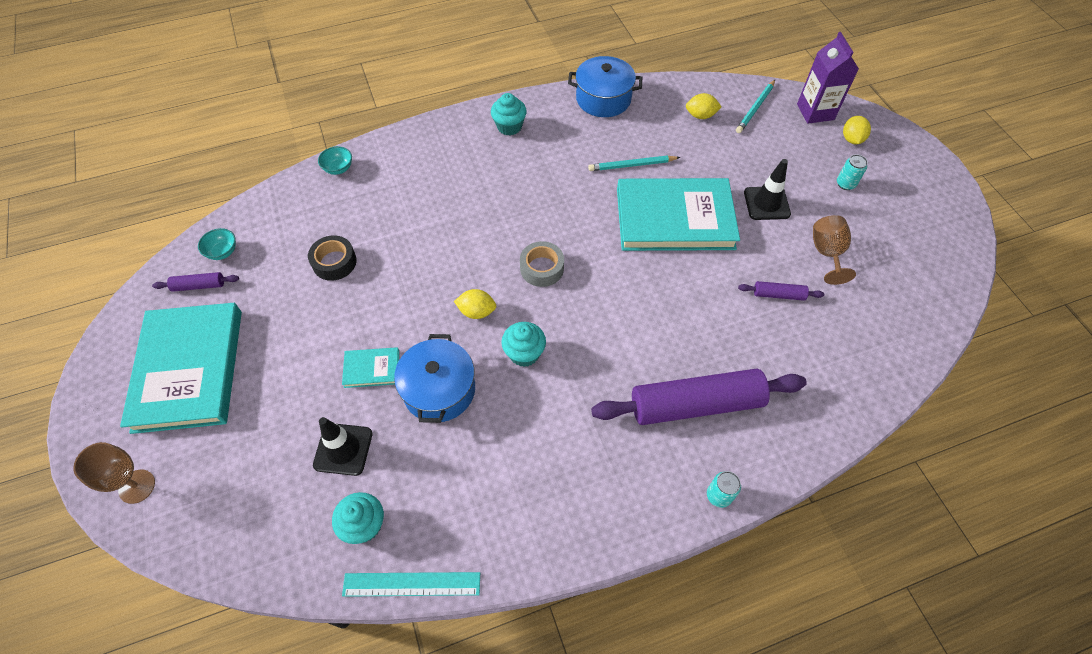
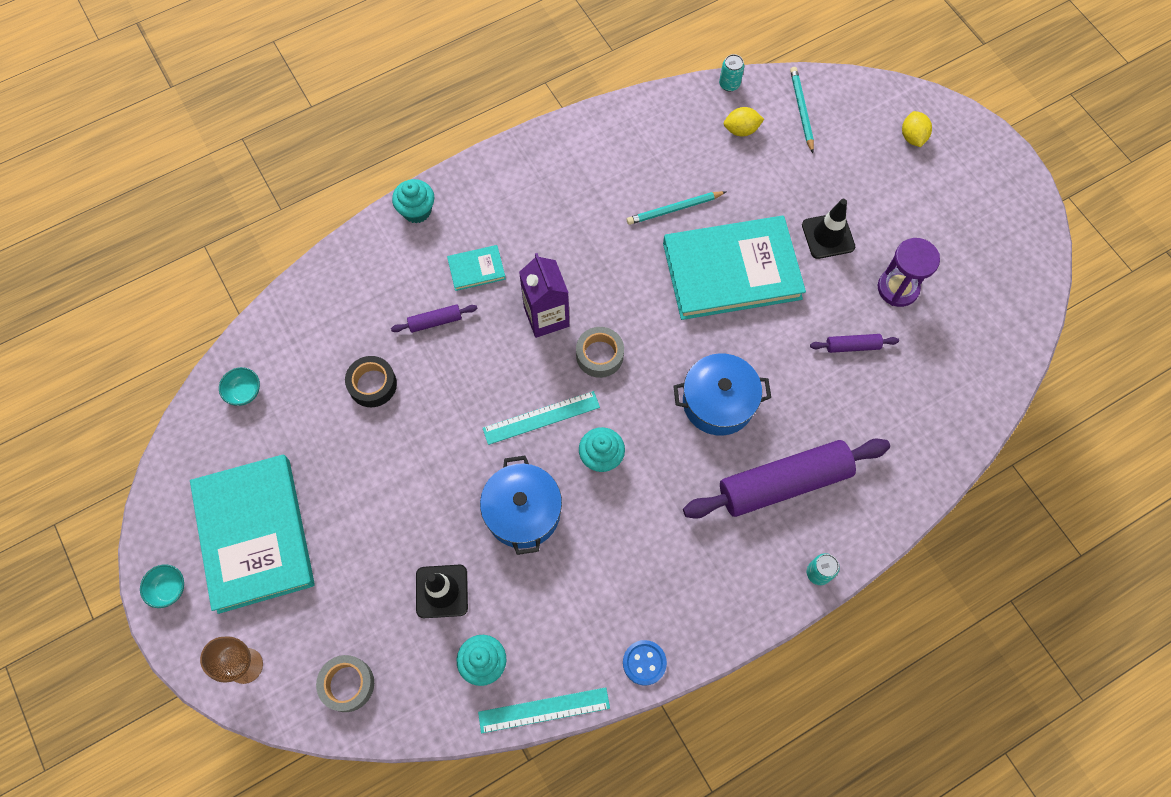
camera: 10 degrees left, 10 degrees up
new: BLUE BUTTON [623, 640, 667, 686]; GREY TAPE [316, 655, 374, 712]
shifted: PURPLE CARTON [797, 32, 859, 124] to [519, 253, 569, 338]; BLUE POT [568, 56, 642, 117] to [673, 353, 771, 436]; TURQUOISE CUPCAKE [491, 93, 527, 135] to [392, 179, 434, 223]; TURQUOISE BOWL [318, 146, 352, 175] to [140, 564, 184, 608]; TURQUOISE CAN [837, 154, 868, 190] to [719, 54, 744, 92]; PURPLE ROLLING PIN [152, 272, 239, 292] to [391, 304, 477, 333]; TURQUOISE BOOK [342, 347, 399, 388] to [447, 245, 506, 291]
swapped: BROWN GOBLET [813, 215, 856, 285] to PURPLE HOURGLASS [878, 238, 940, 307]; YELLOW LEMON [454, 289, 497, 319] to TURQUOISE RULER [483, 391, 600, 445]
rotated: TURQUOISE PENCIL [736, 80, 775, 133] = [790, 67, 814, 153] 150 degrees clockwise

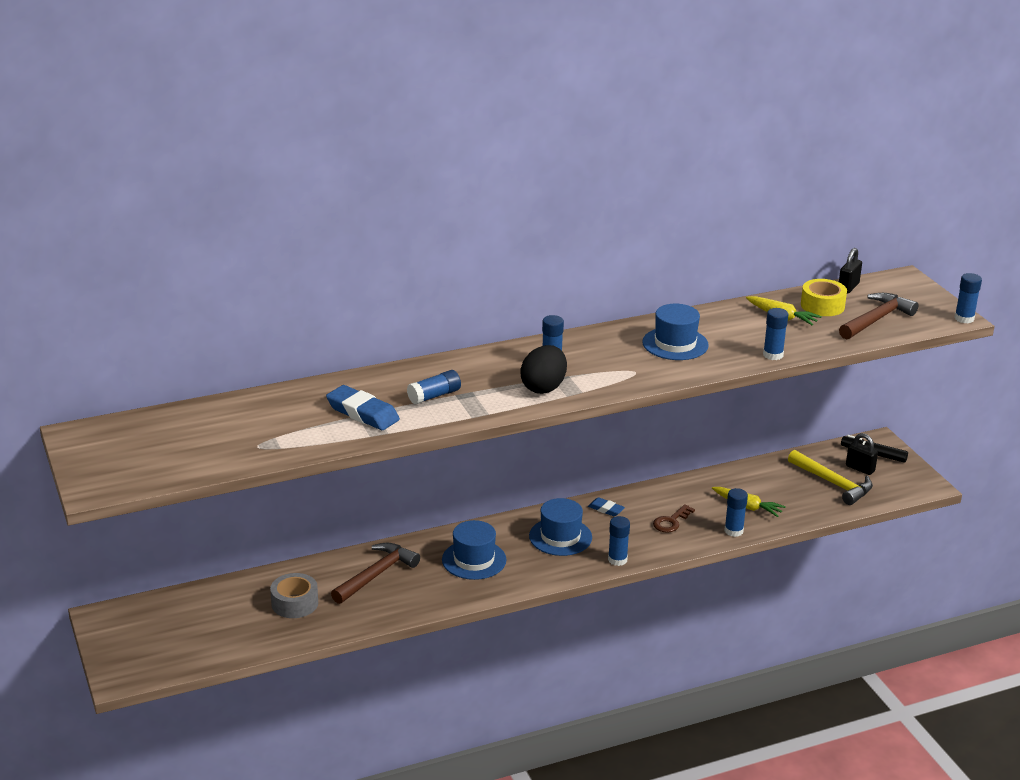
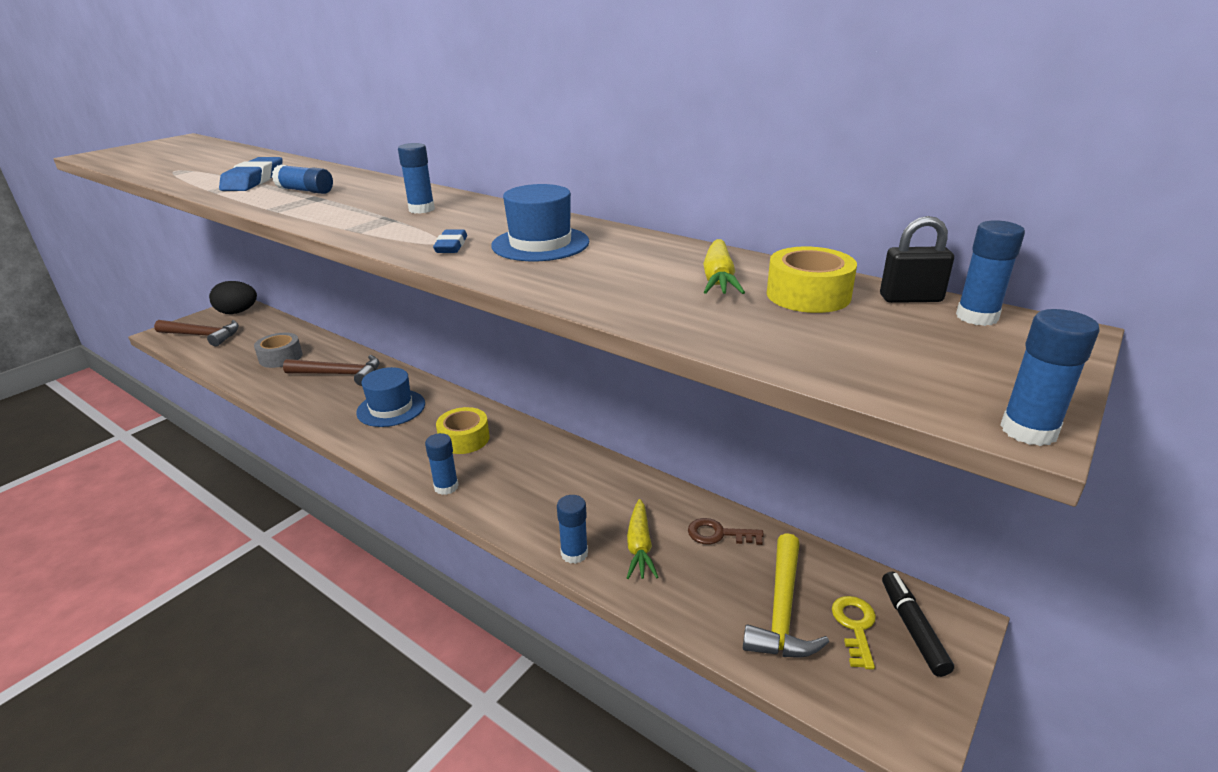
camera: 60 degrees right, 0 degrees up
shifted: BROWN HAMMER [839, 293, 918, 340] to [154, 320, 239, 347]; BLUE GLUE STICK [763, 308, 788, 360] to [956, 220, 1025, 326]; BLACK EGG [520, 345, 567, 394] to [209, 281, 257, 314]; BLUE ERASER [588, 497, 625, 516] to [433, 229, 467, 253]; BROWN KEY [653, 504, 695, 533] to [688, 518, 764, 545]
swapped: BLACK PADLOCK [846, 433, 878, 475] to YELLOW KEY [832, 596, 876, 670]; BLUE HAT [529, 498, 592, 556] to YELLOW TAPE [436, 407, 490, 454]

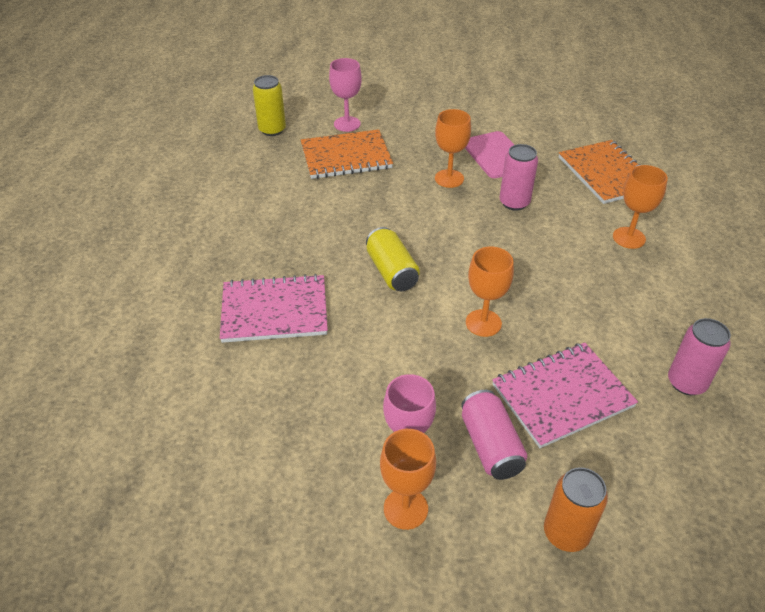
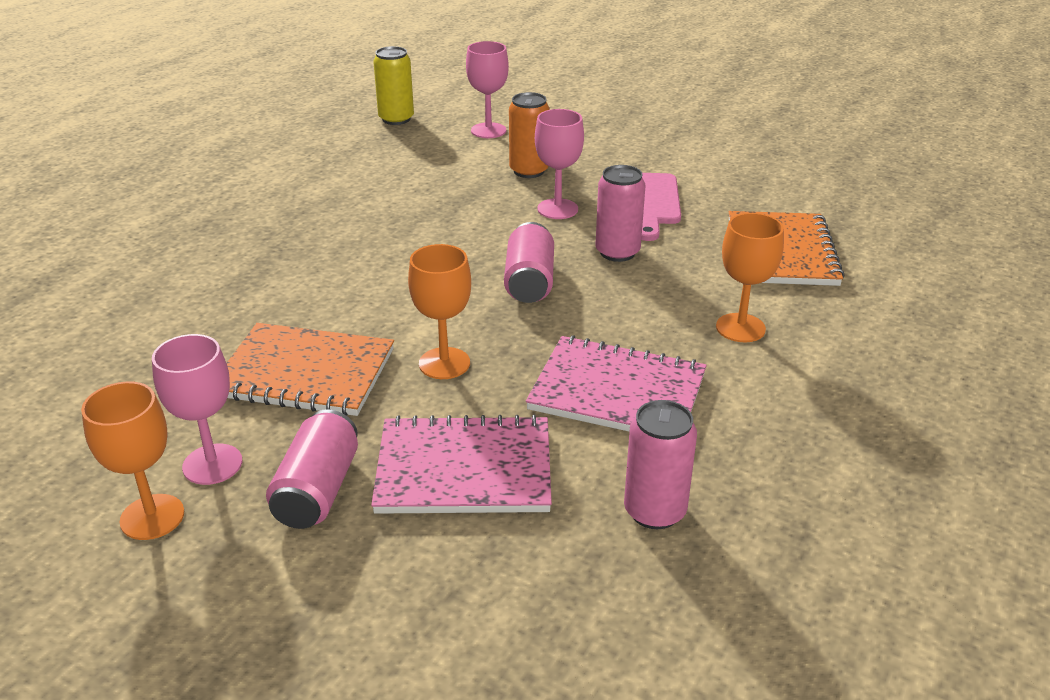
camera: 25 degrees right, 10 degrees down
gone: YELLOW CAN [366, 227, 420, 291]
new: PINK CAN [504, 222, 554, 303]
shifted: ORANGE NOTEBOOK [301, 129, 393, 179] to [227, 323, 394, 416]; PINK NOTEBOOK [220, 274, 328, 343] to [526, 335, 707, 432]; ORANGE CAN [544, 467, 608, 552] to [509, 92, 550, 178]
repainted: ORANGE GOBLET [435, 109, 471, 188] to PINK GOBLET [535, 109, 584, 219]

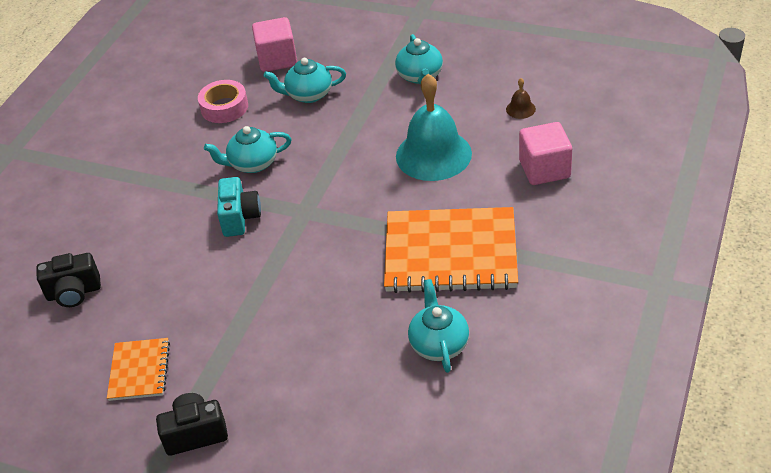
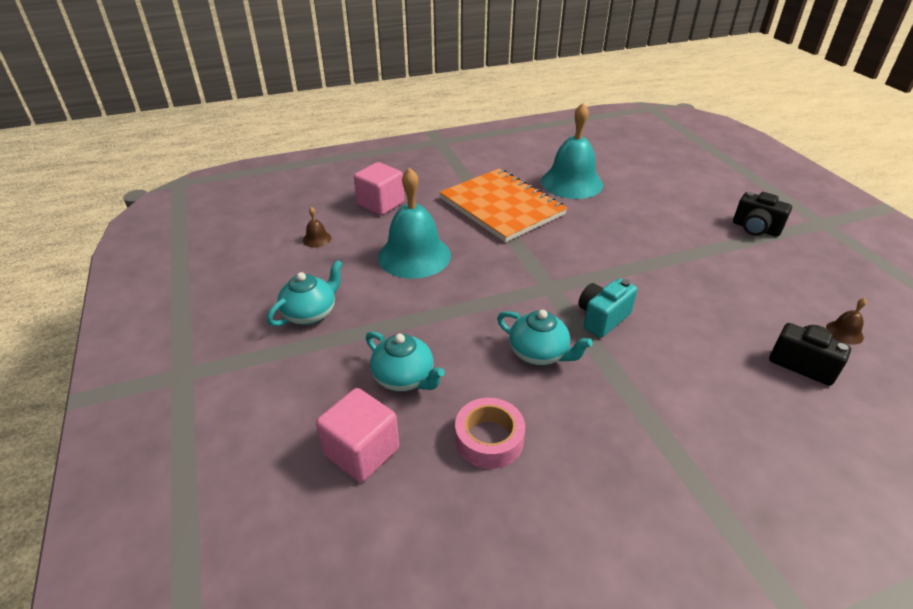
camera: 135 degrees left, 5 degrees down
gone: ORANGE NOTEBOOK [107, 338, 170, 401]
new: BROWN BELL [826, 298, 867, 345]
swapped: TURQUOISE TEAPOT [408, 279, 469, 373] to TURQUOISE BELL [541, 103, 603, 199]

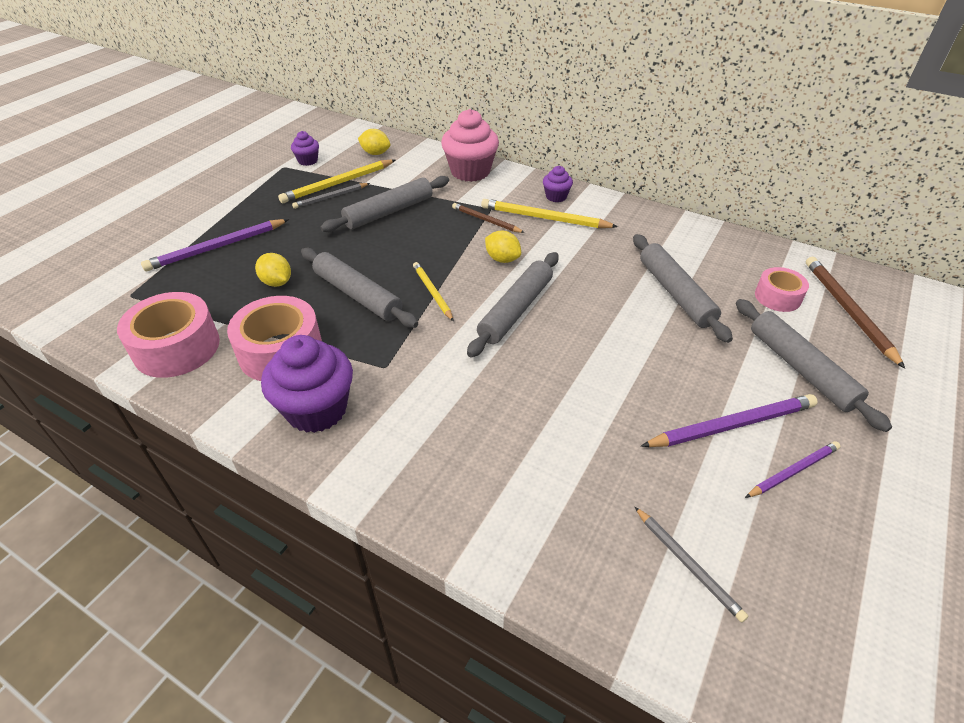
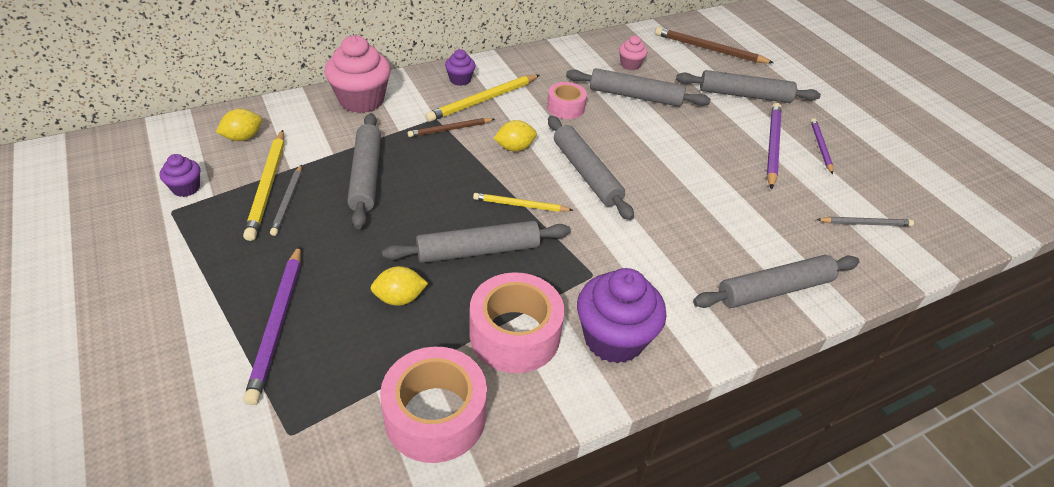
camera: 60 degrees left, 0 degrees up
new: PINK CUPCAKE [619, 36, 647, 70]; GREY ROLLING PIN [693, 255, 860, 308]
shifted: PINK TAPE [755, 267, 809, 312] to [547, 82, 587, 119]

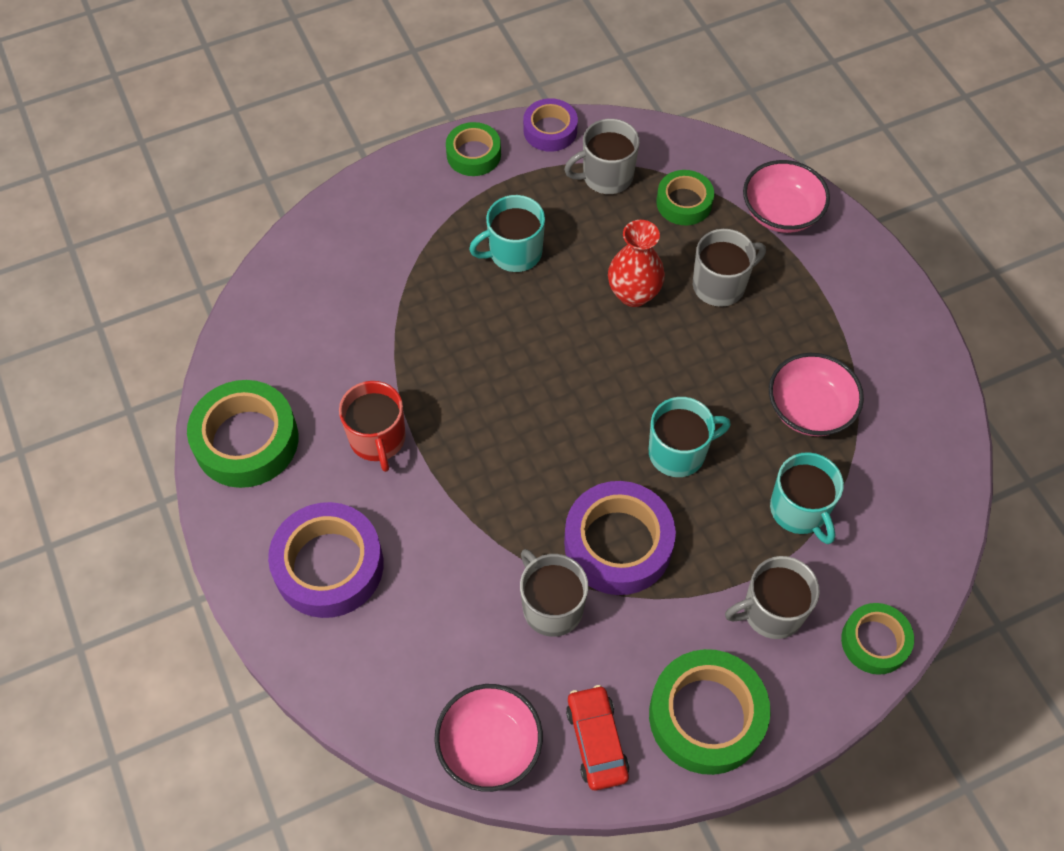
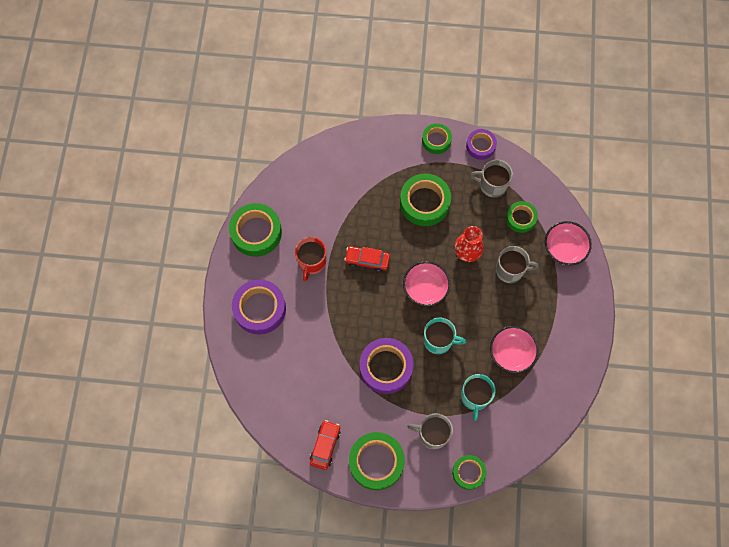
camera: 30 degrees right, 10 degrees up
gone: GREY MUG [520, 549, 588, 637]
new: RED CAR [344, 246, 390, 272]
shifted: PINK BOWL [434, 684, 543, 792] to [403, 261, 451, 307]
swapped: TURQUOISE MUG [469, 195, 545, 272] to GREEN TAPE [400, 173, 451, 226]

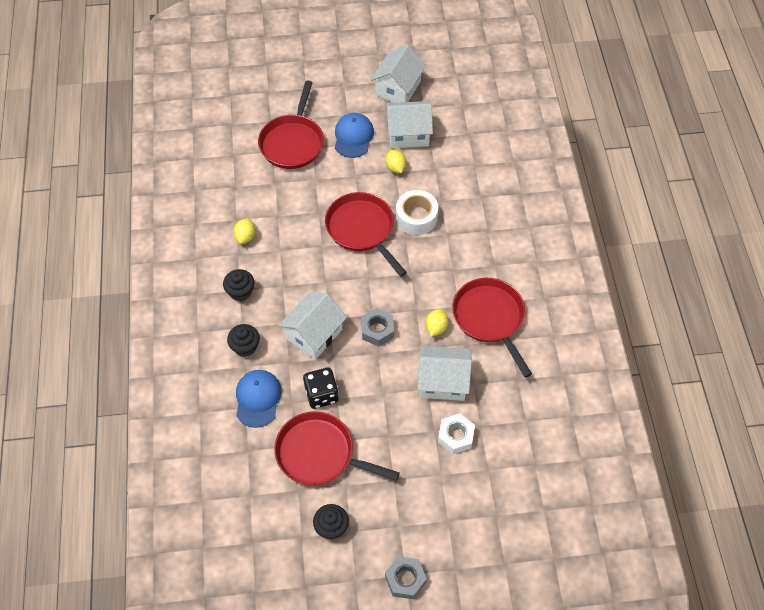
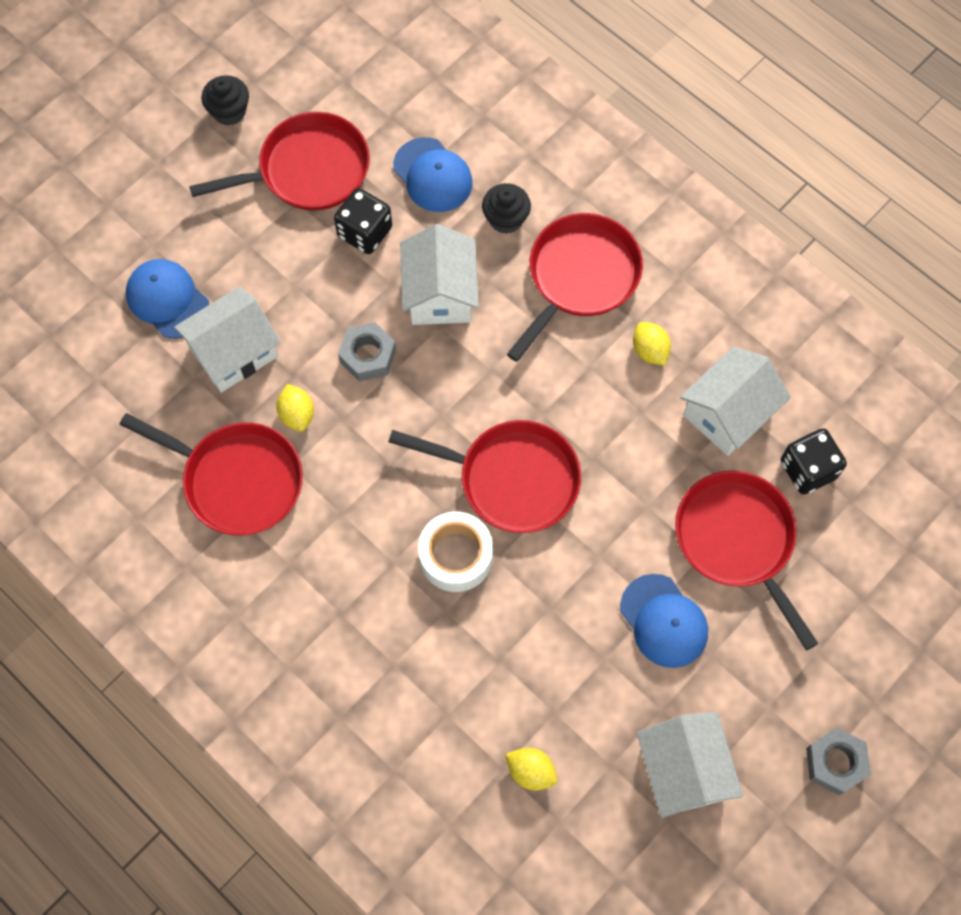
camera: 140 degrees right, 10 degrees up
new: BLACK DICE [781, 428, 847, 495]
shifted: WHITE HOUSE [385, 101, 433, 148] to [680, 347, 791, 456]; YELLOW LEMON [385, 150, 406, 173] to [505, 748, 557, 790]; GREY NUT [385, 556, 427, 599] to [806, 728, 871, 795]
swapped: BLACK CUPCAKE [223, 269, 254, 301] to RED PAN [507, 213, 643, 362]; WHITE NUT [438, 413, 475, 454] to BLUE CAP [126, 259, 209, 339]

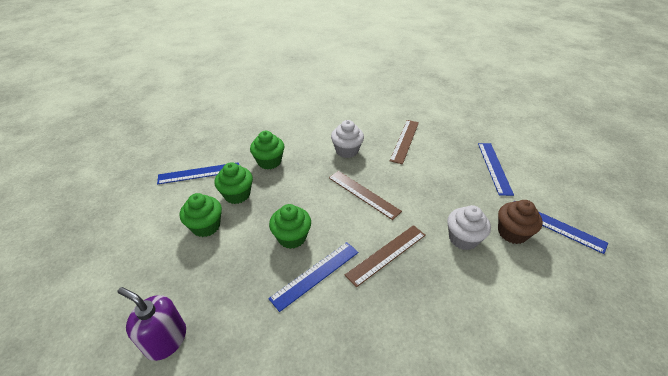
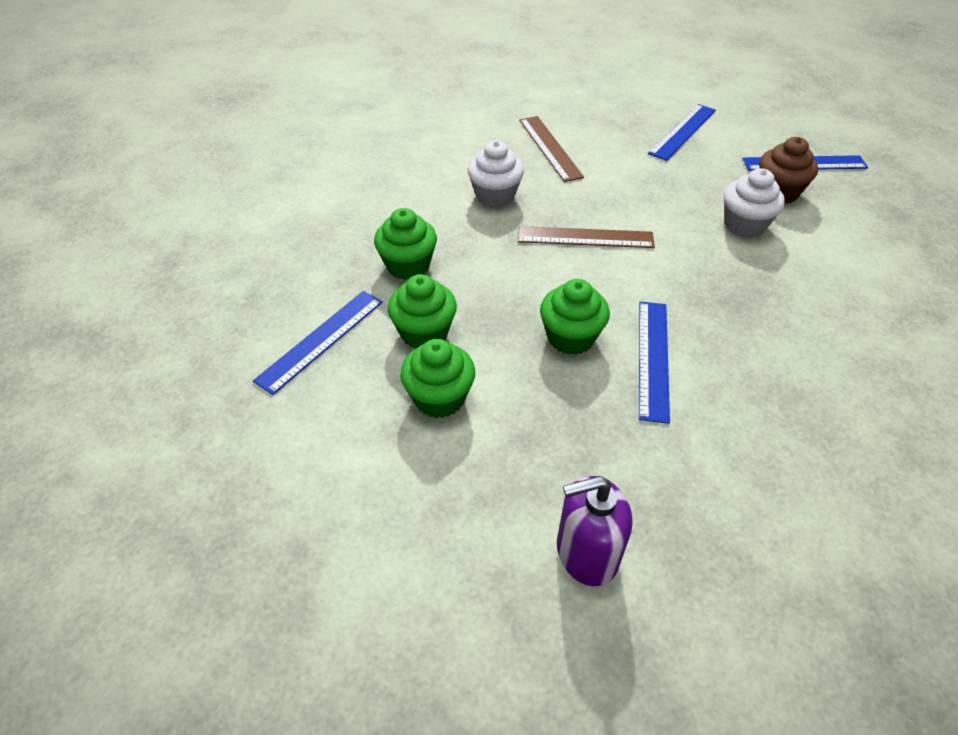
camera: 40 degrees left, 5 degrees up
gone: BROWN RULER [345, 225, 426, 287]
rotated: BLUE RULER [478, 143, 514, 196] = [648, 104, 716, 161] 75 degrees clockwise

